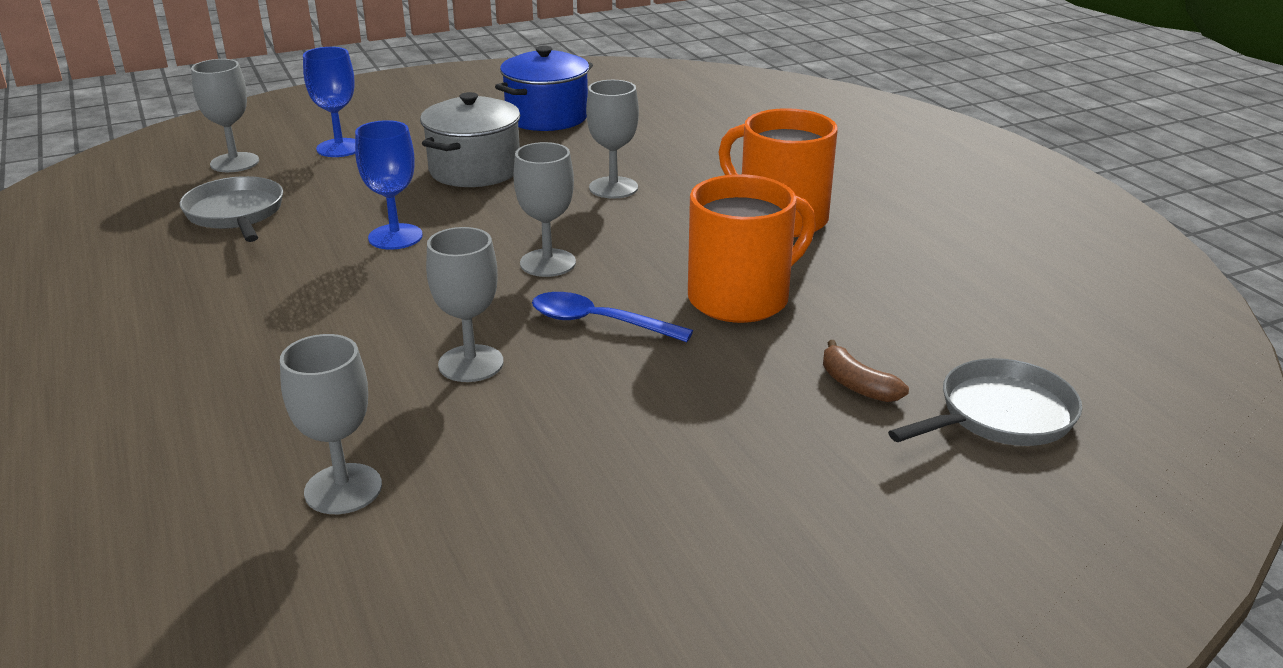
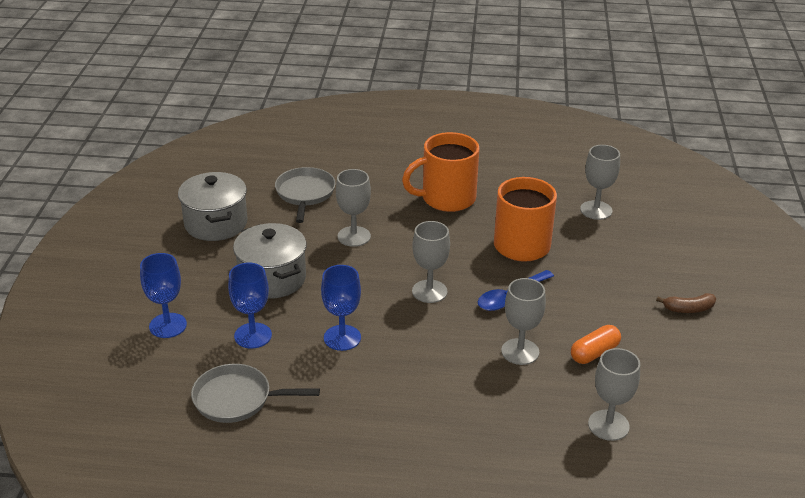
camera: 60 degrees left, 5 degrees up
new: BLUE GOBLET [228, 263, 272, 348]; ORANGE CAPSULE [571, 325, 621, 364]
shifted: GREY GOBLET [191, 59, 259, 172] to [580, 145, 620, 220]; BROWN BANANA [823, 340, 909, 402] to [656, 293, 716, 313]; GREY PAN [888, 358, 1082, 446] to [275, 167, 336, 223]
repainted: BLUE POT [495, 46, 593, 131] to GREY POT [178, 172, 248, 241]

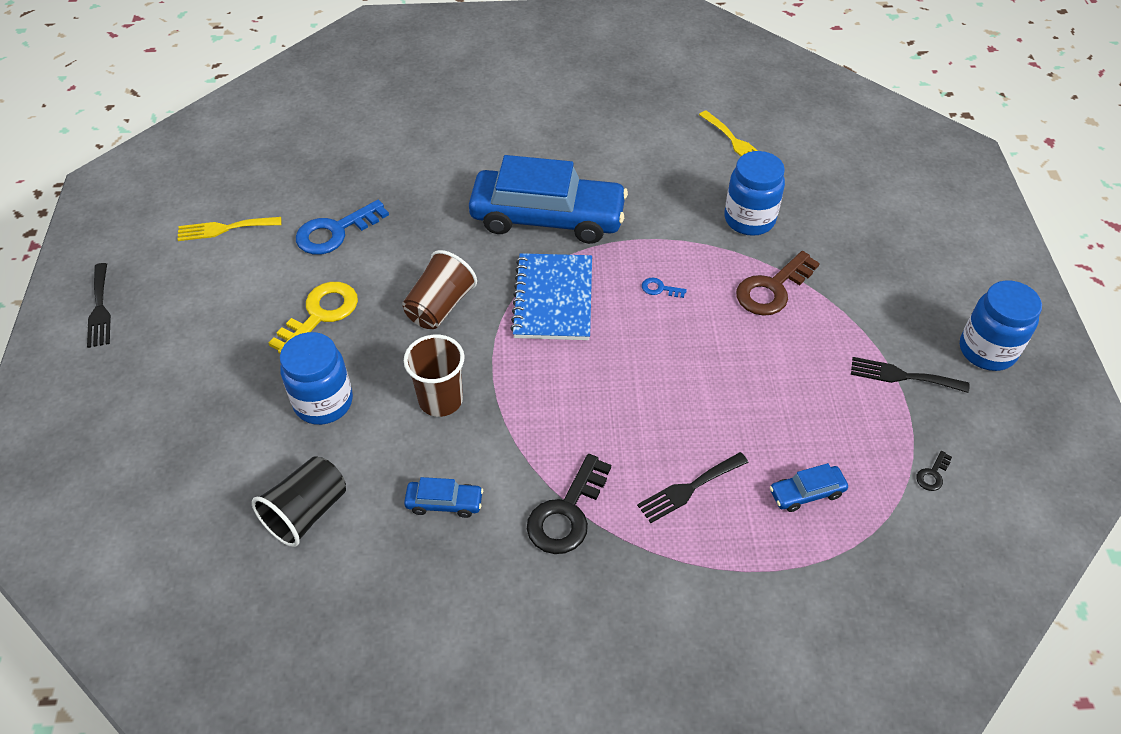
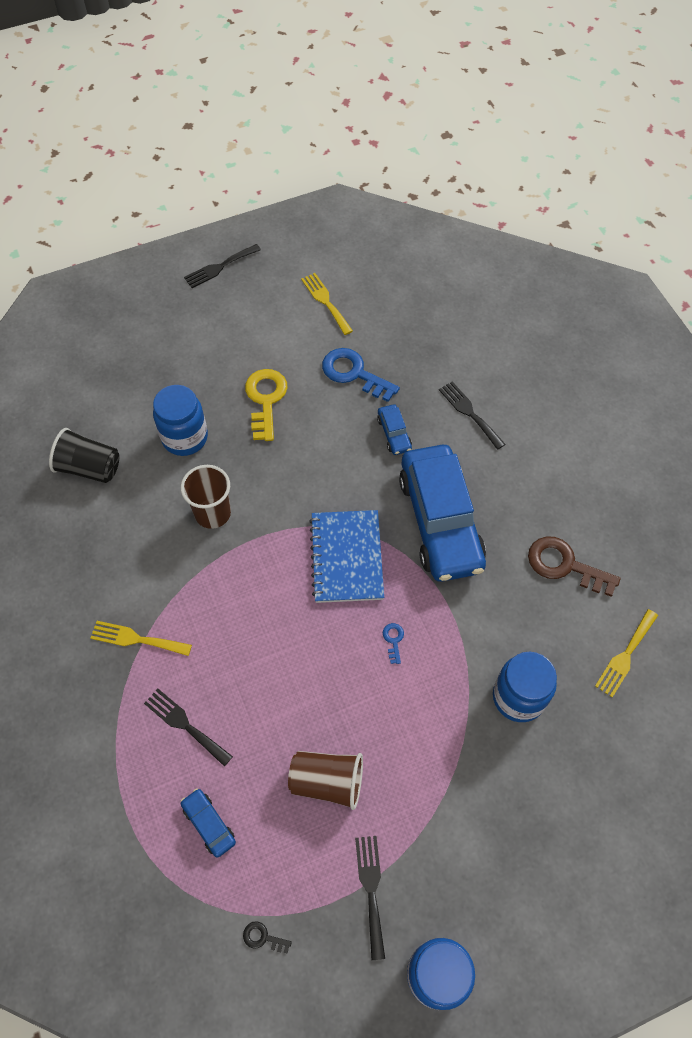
camera: 70 degrees right, 10 degrees up
new: BLACK FORK [439, 381, 505, 450]
shifted: BROWN CUP [402, 250, 477, 329] to [288, 751, 363, 810]; BROWN KEY [736, 251, 820, 316] to [528, 536, 621, 597]; BLUE CAR [404, 477, 483, 518] to [377, 404, 412, 455]
swapped: BLACK KEY [527, 454, 611, 554] to YELLOW FORK [90, 621, 192, 656]
rotated: BLUE NOTEBOOK [510, 253, 592, 340] = [309, 510, 384, 603] 75 degrees counterclockwise; YELLOW KEY [269, 282, 358, 354] = [245, 369, 288, 441] 105 degrees counterclockwise

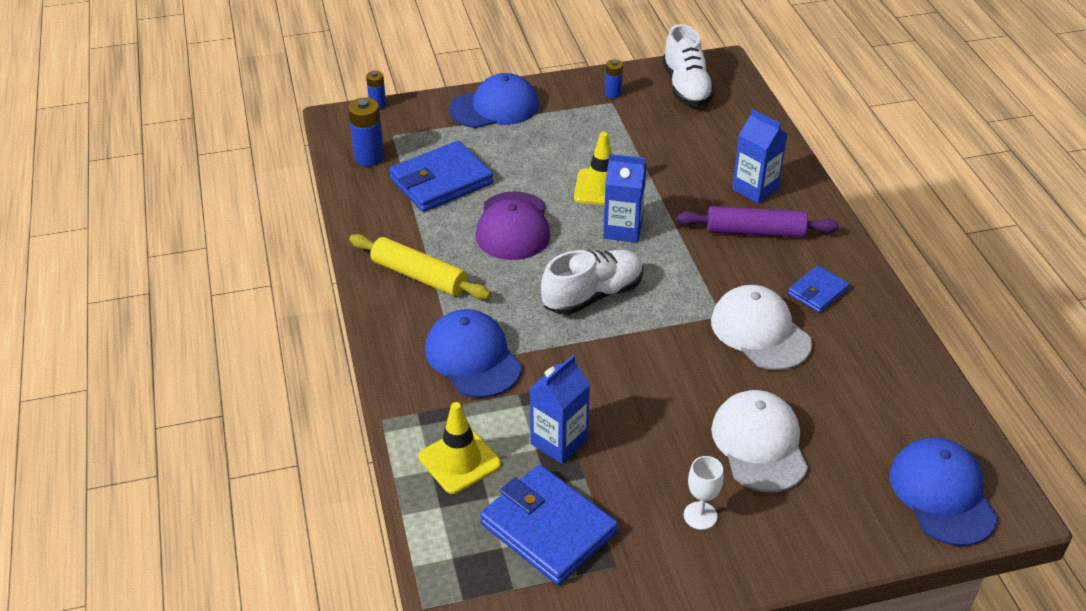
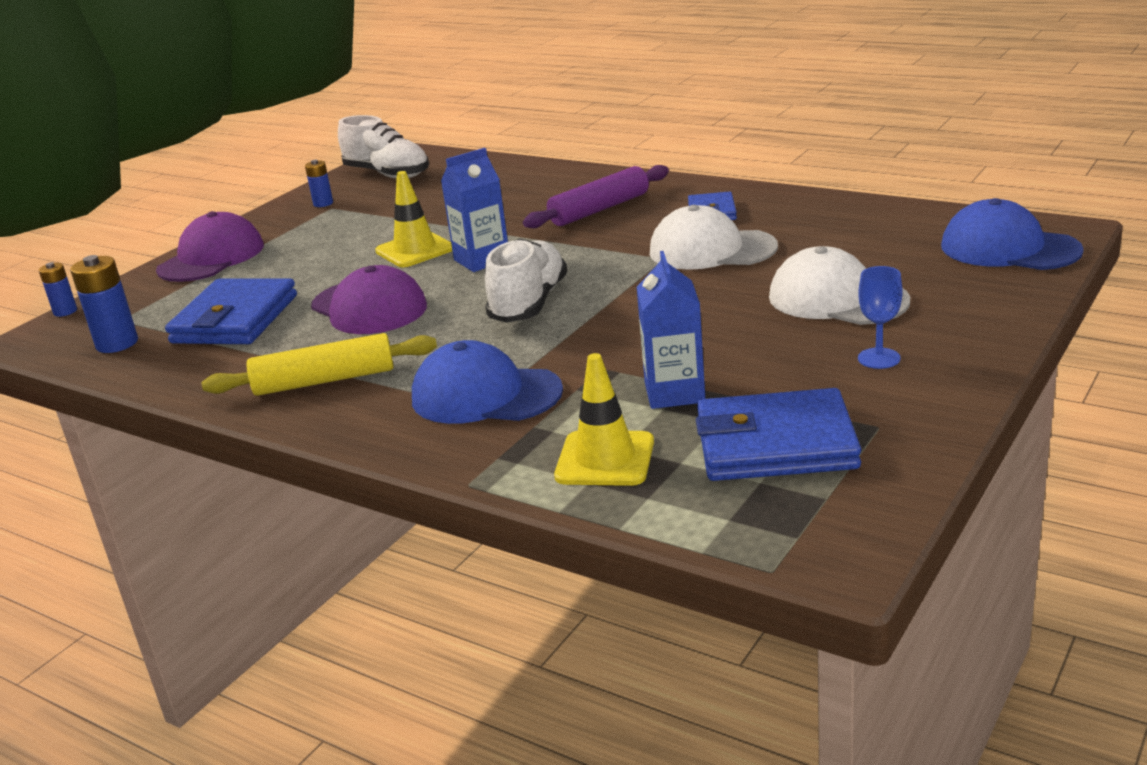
camera: 40 degrees left, 15 degrees down
gone: BLUE CARTON [732, 109, 788, 204]
repainted: BLUE CAP [449, 73, 539, 128] to PURPLE CAP [156, 211, 264, 282]; WHITE GOBLET [684, 456, 724, 530] to BLUE GOBLET [858, 266, 903, 369]

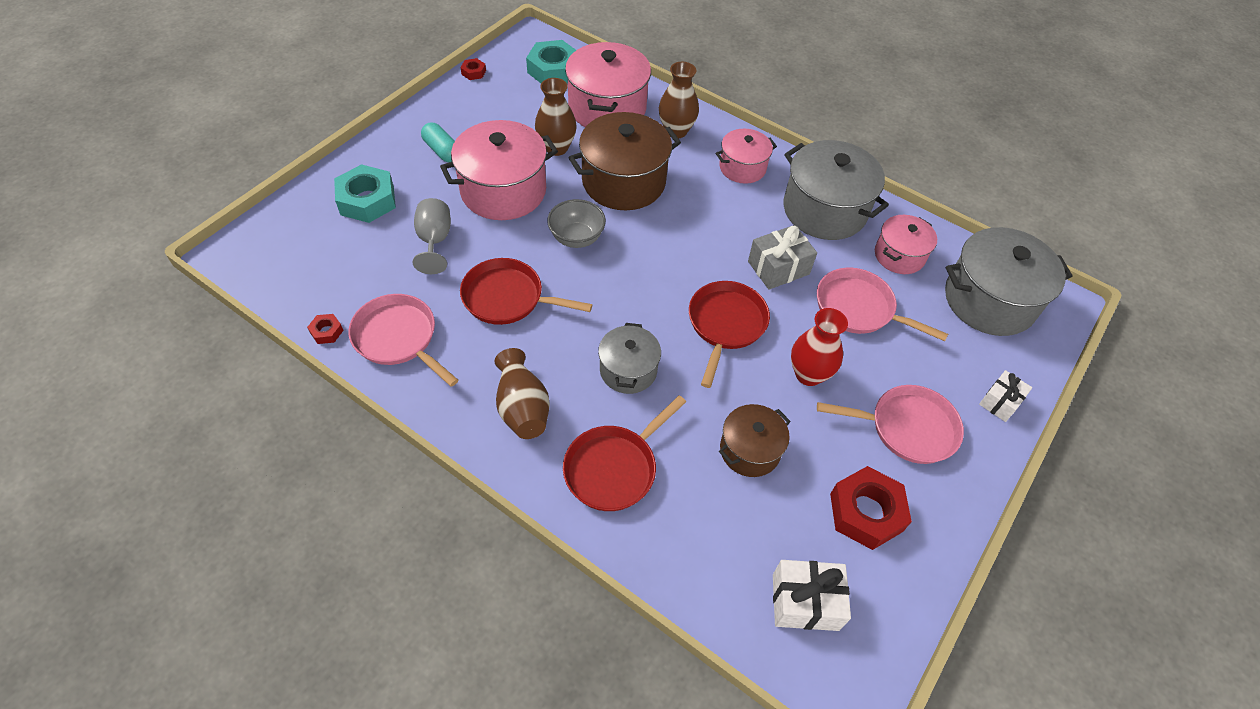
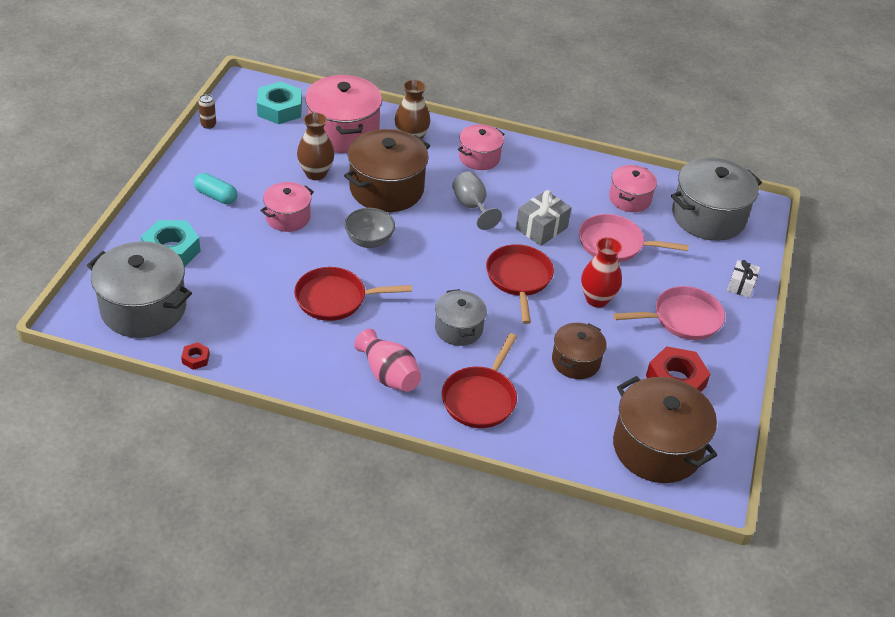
camera: 20 degrees left, 10 degrees down
gone: PINK PAN [349, 294, 458, 387]
shifted: GREY POT [783, 140, 889, 240] to [87, 241, 192, 338]; GREY GOBLET [413, 198, 451, 274] to [452, 171, 502, 230]
swapped: RED NUT [461, 58, 486, 80] to BROWN CAN [198, 94, 216, 129]; WHITE GIFT [773, 560, 851, 631] to BROWN POT [613, 376, 717, 483]
repainted: BROWN VASE [494, 348, 550, 439] to PINK VASE [354, 329, 421, 392]
scaled: PINK POT [440, 120, 558, 220] = [260, 182, 314, 232] x0.58

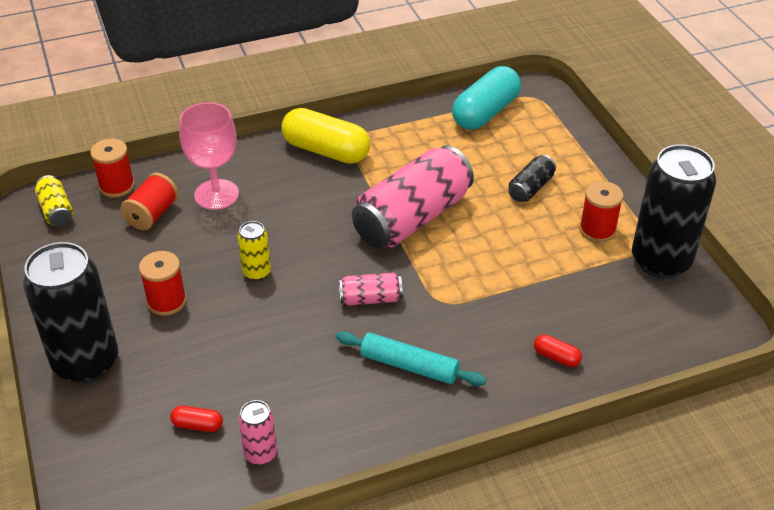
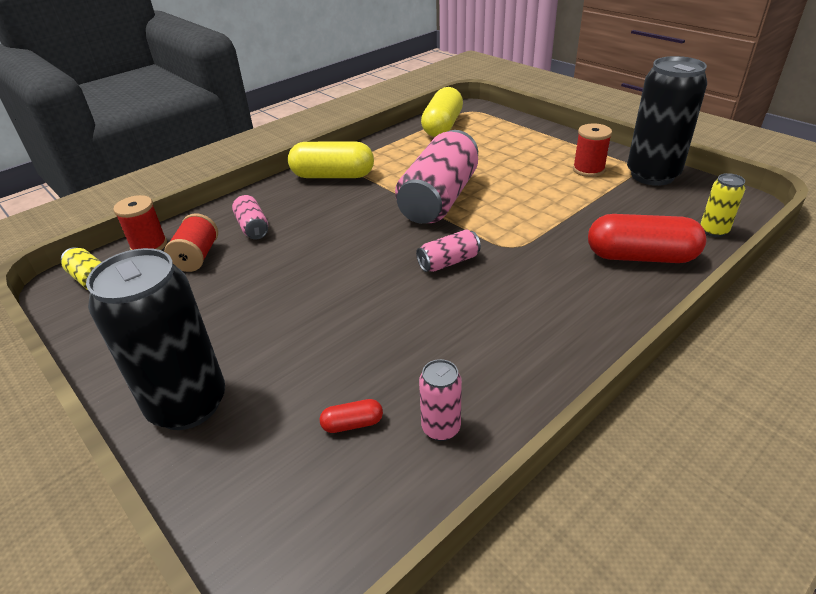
camera: 20 degrees left, 5 degrees down
gone: BLACK CAN [508, 155, 556, 202]; RED SPOOL [139, 251, 186, 316]; TURQUOISE ROLLING PIN [336, 331, 486, 386]
shifted: YELLOW CAN [238, 221, 271, 281] to [700, 173, 745, 237]
swapped: PINK GOBLET [179, 102, 239, 210] to PINK CAN [232, 195, 268, 240]
repainted: TURQUOISE CAPSULE [452, 66, 521, 130] to YELLOW CAPSULE [421, 87, 463, 137]
scaled: RED CAPSULE [534, 335, 582, 367] = [588, 214, 706, 263] x2.30

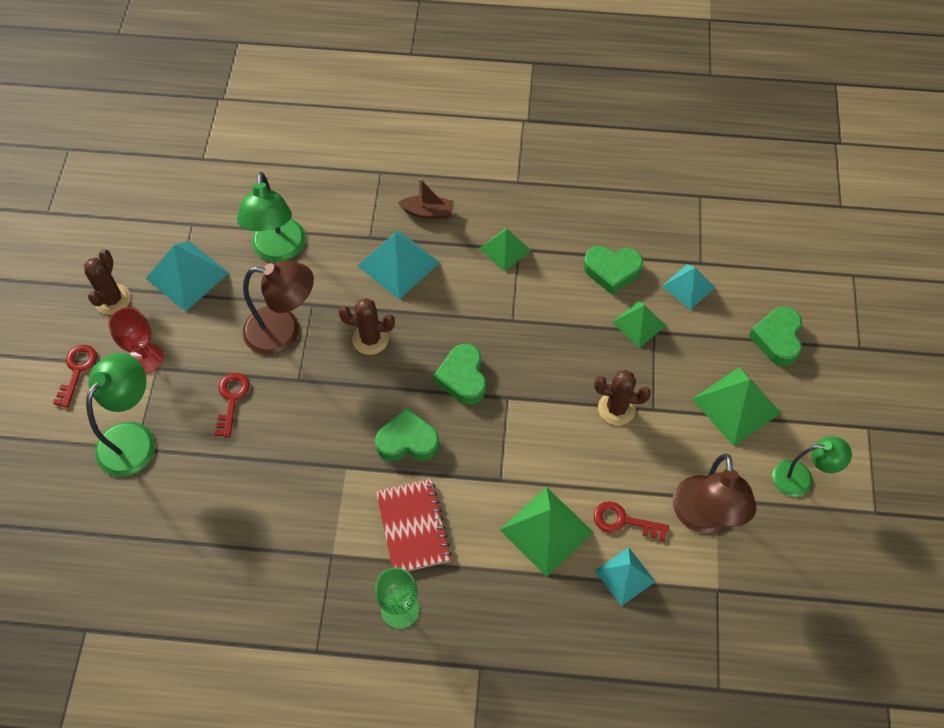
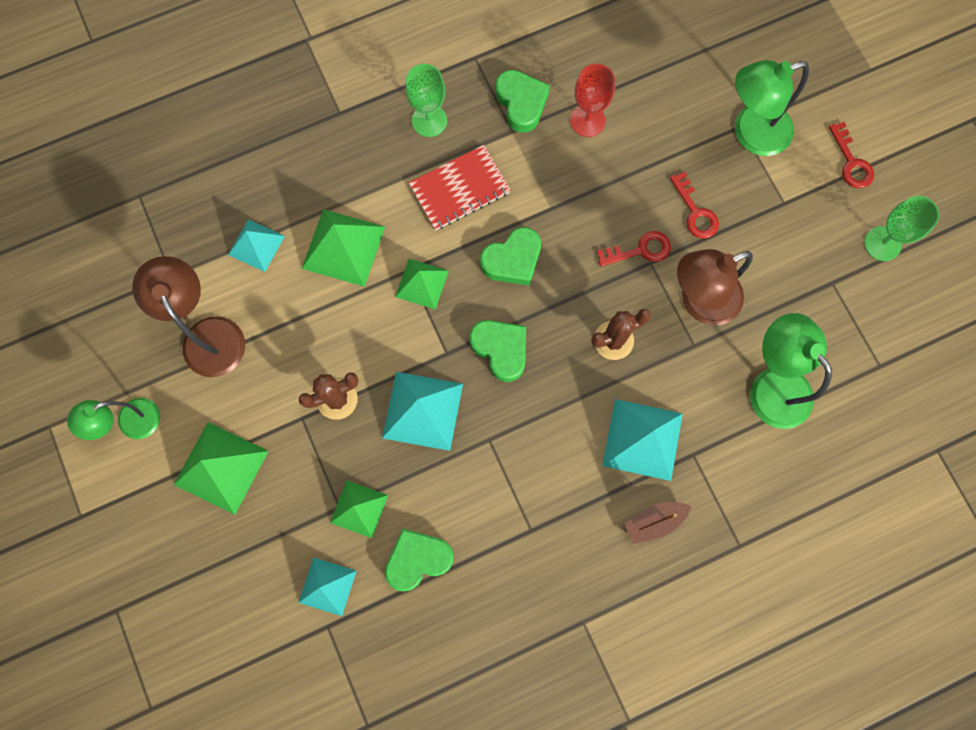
camera: 150 degrees right, 15 degrees up
shifted: GREEN PYRAMID [479, 228, 532, 272] to [395, 259, 449, 310]; TURQUOISE PYRAMID [145, 241, 229, 312] to [382, 372, 463, 451]; GREEN HEART [749, 306, 802, 366] to [495, 70, 550, 133]; RED GOBLET [108, 307, 164, 374] to [570, 64, 615, 137]; RED KEY [594, 501, 669, 541] to [597, 231, 671, 267]
swapped: BROWN CACTUS [84, 249, 131, 315] to GREEN GOBLET [864, 196, 939, 261]
rotated: GREEN LAMP [86, 353, 155, 476] = [735, 60, 809, 156] 75 degrees clockwise; RED NOTEBOOK [376, 479, 452, 571] = [409, 145, 511, 230] 75 degrees counterclockwise

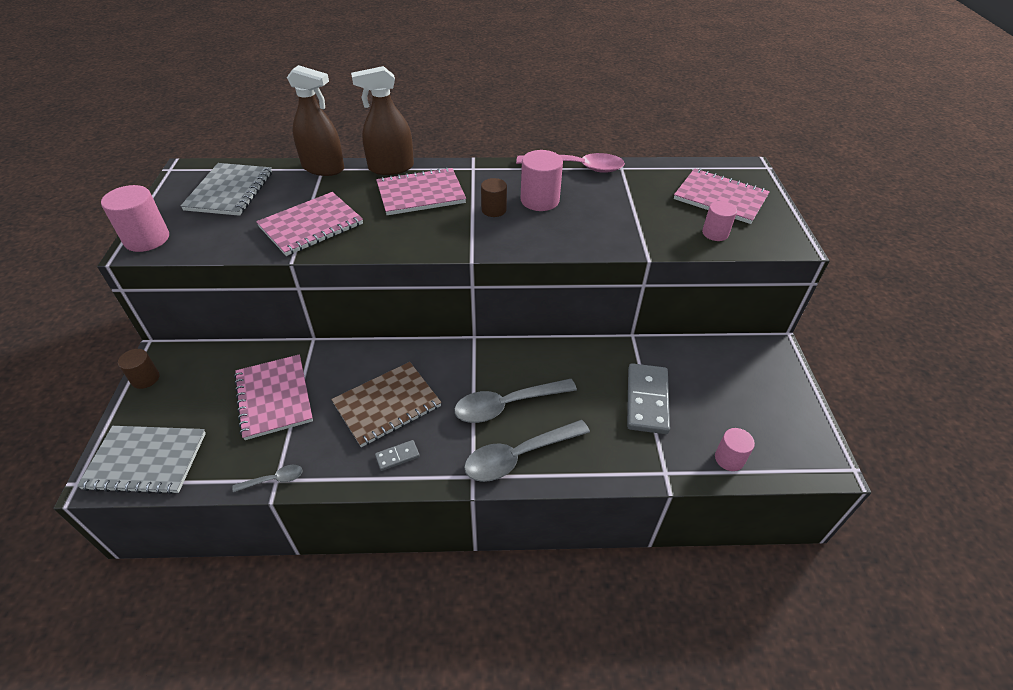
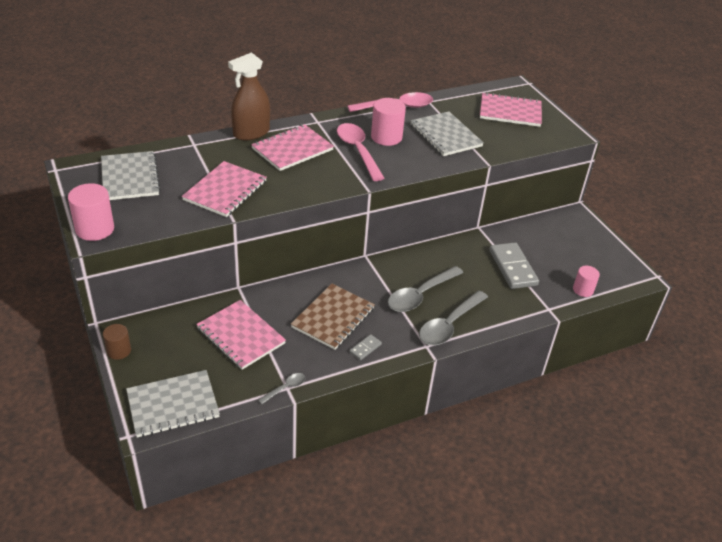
camera: 25 degrees left, 5 degrees down
gone: BROWN SPRAY BOTTLE [287, 65, 344, 176]; PINK CYLINDER [702, 201, 737, 241]
new: GREY NOTEBOOK [411, 111, 484, 156]
swapped: BROWN CYLINDER [481, 178, 507, 217] to PINK SPOON [337, 123, 385, 181]

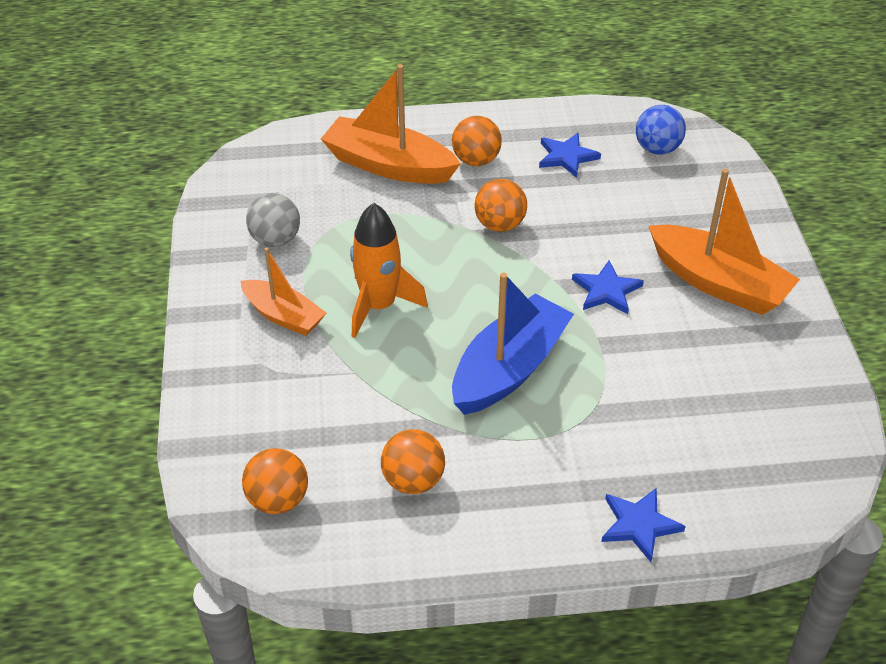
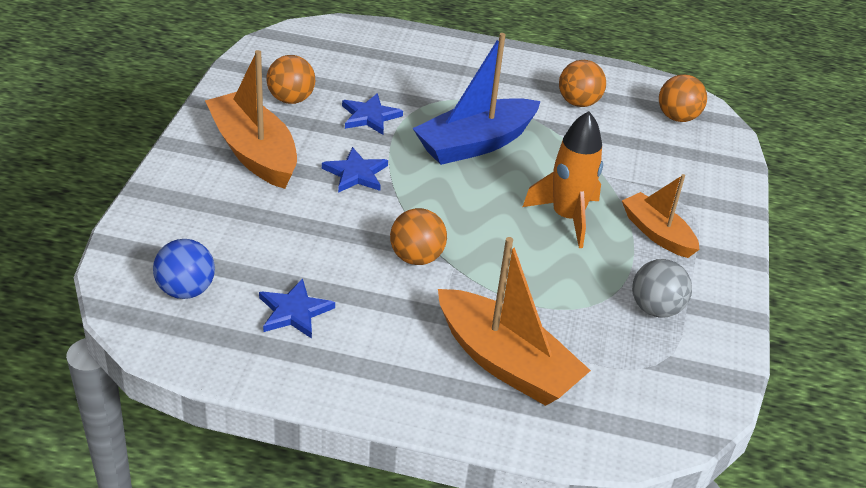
camera: 165 degrees left, 5 degrees down
shifted: ORANGE BALL [452, 116, 502, 166] to [266, 55, 315, 104]; BLUE STAR [601, 488, 686, 562] to [342, 93, 403, 135]

